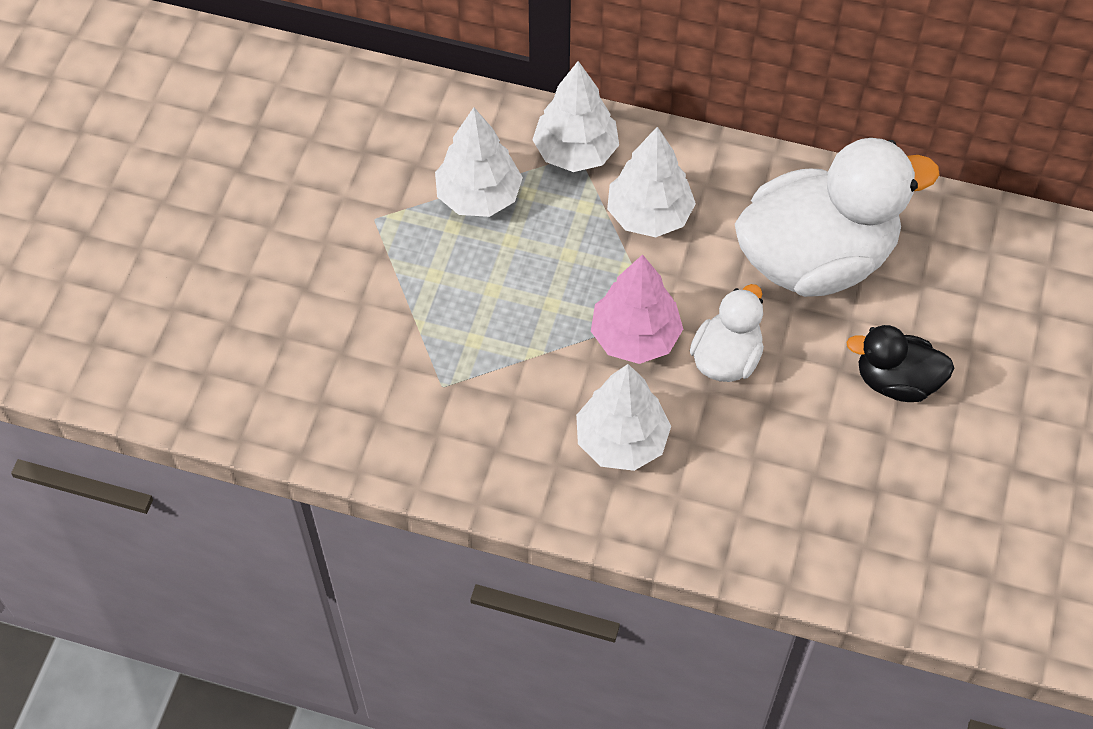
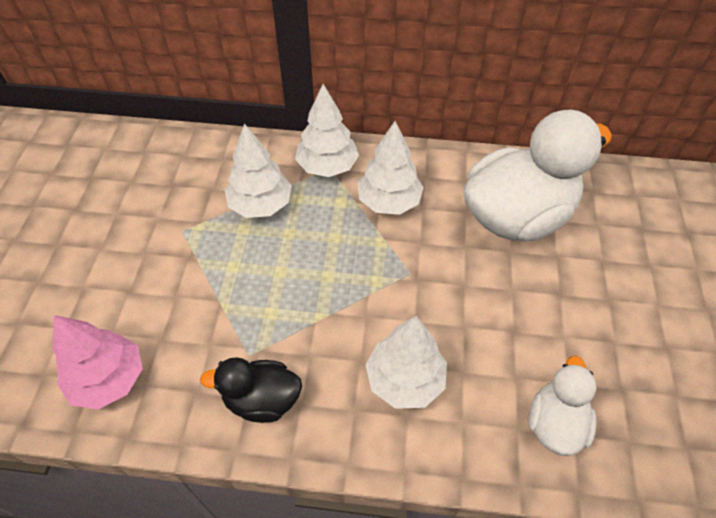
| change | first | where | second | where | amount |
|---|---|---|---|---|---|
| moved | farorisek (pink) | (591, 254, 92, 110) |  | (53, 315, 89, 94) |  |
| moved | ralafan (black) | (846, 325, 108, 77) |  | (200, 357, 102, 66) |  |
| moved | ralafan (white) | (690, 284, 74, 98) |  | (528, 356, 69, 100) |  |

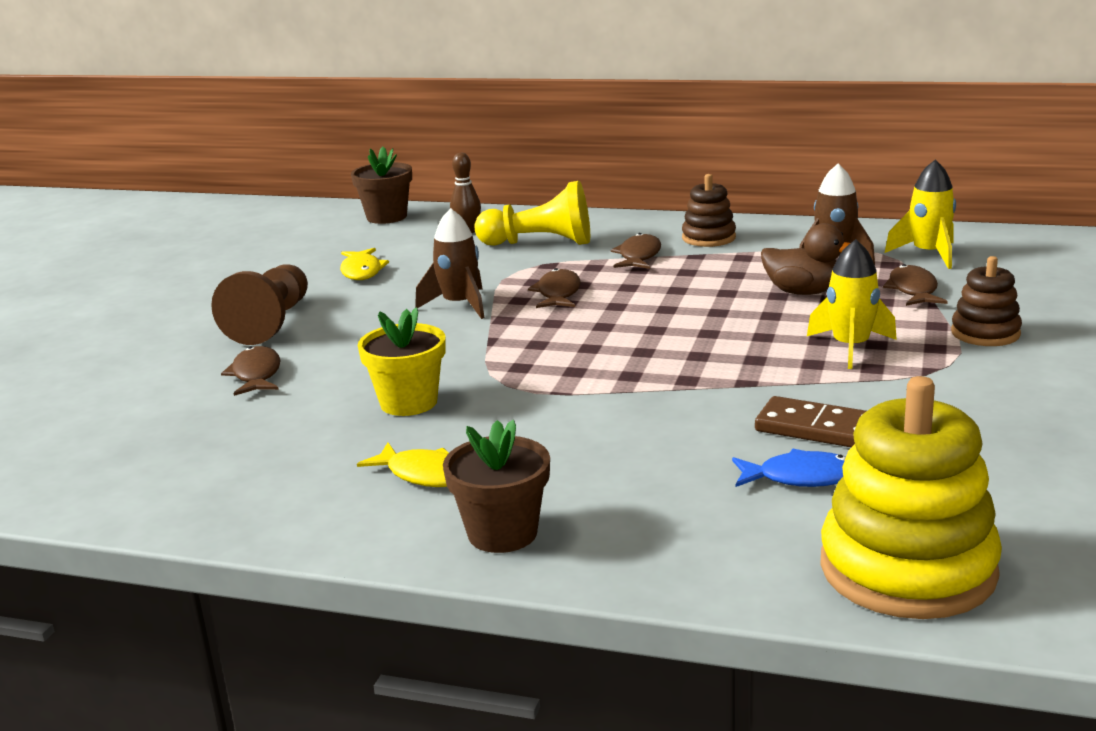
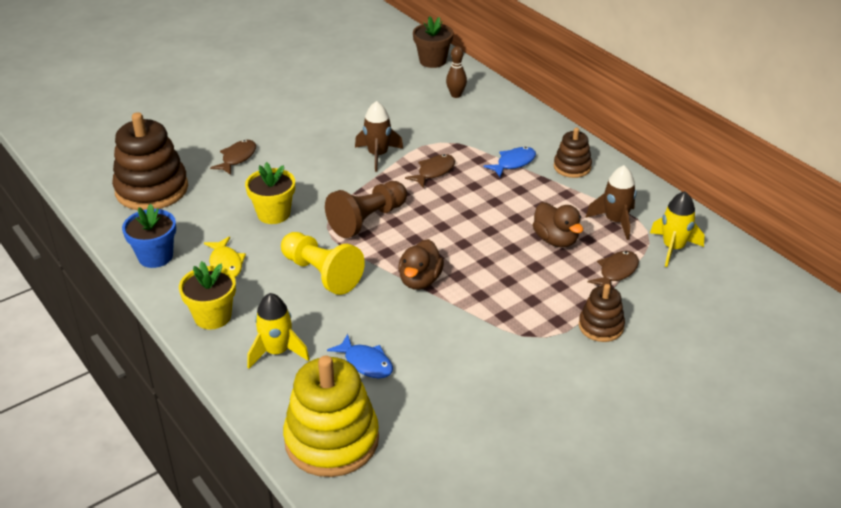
| change | first | where | second | where | amount |
|---|---|---|---|---|---|
| added |  |  | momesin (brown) | (112, 112, 76, 98) |  |
| added |  |  | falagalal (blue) | (122, 204, 54, 64) |  |
| recoloured | falagalal (brown) | (443, 420, 107, 133) | falagalal (yellow) | (179, 261, 57, 68) |  |
| moved | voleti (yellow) | (807, 239, 90, 130) |  | (247, 293, 63, 76) |  |
| moved | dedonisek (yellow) | (474, 181, 116, 65) |  | (281, 232, 84, 63) |  |
| moved | dedonisek (brown) | (211, 264, 97, 81) |  | (325, 181, 82, 57) |  |
| added |  |  | ralafan (brown) | (398, 239, 46, 51) |  |
| recoloured | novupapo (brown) | (610, 233, 51, 36) | novupapo (blue) | (483, 147, 53, 30) |  |
| removed | novupapo (yellow) | (340, 248, 49, 32) |  |  |  |
| removed | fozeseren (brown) | (755, 396, 111, 51) |  |  |  |

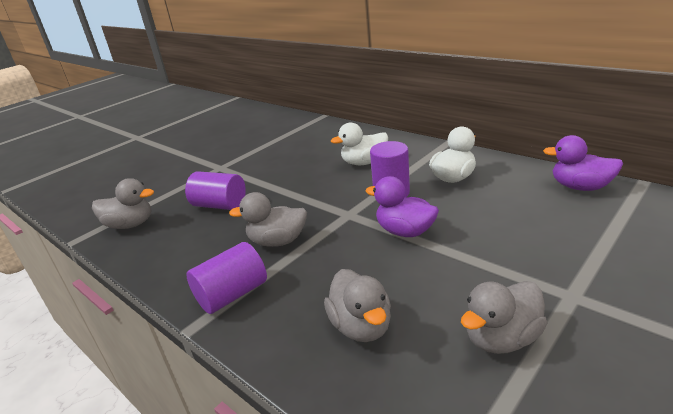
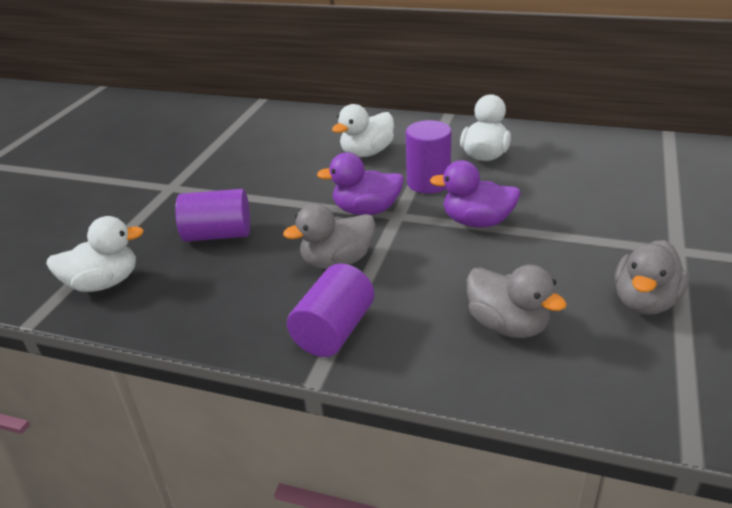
| change | first | where | second | where | amount |
|---|---|---|---|---|---|
| recoloured | ralafan (grey) | (92, 178, 62, 51) | ralafan (white) | (46, 216, 98, 76) |  |
| moved | ralafan (purple) | (543, 135, 80, 56) |  | (317, 152, 87, 63) |  |

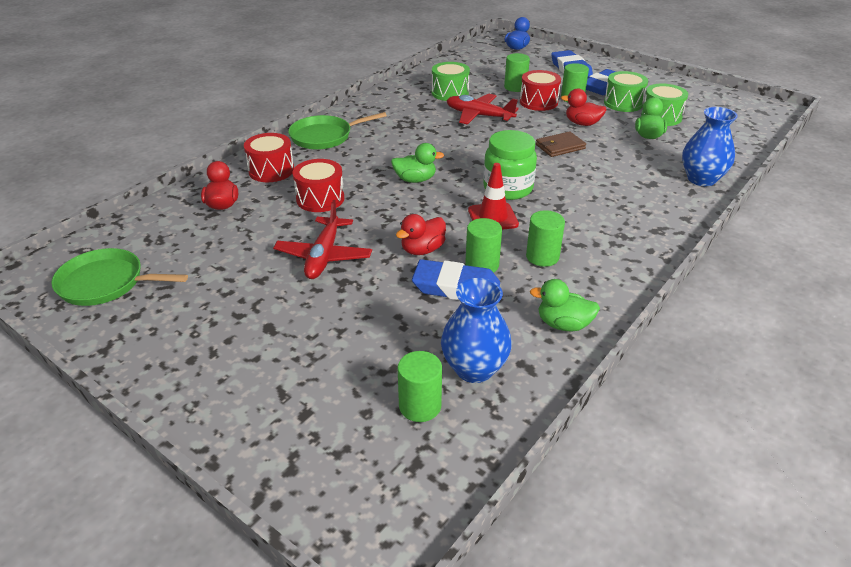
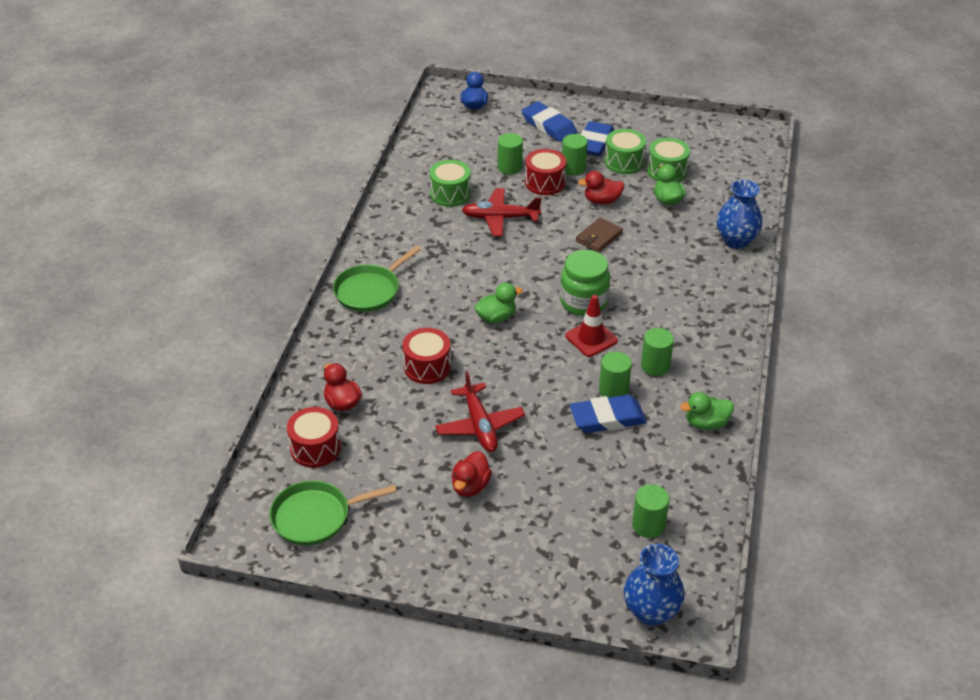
| change | first | where | second | where | amount |
|---|---|---|---|---|---|
| moved | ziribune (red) | (244, 133, 50, 49) |  | (287, 407, 54, 61) |  |
| moved | ralafan (red) | (396, 214, 50, 41) |  | (452, 451, 40, 46) |  |
| moved | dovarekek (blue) | (441, 278, 71, 105) |  | (624, 544, 60, 82) |  |

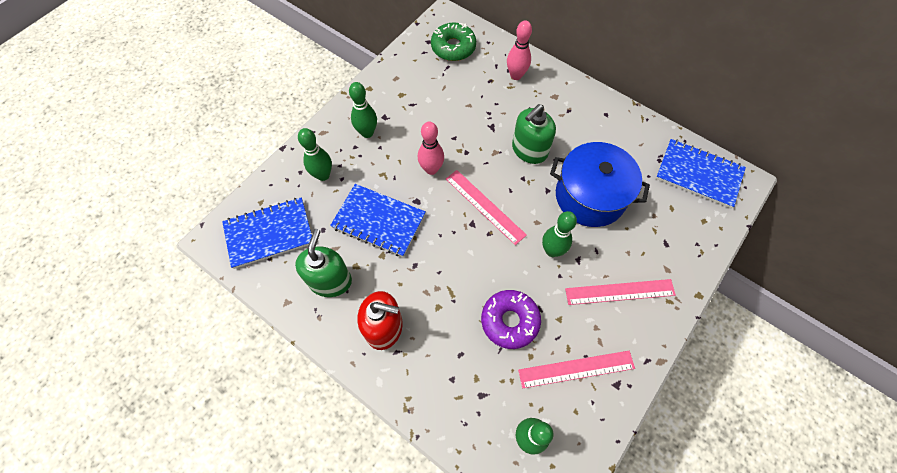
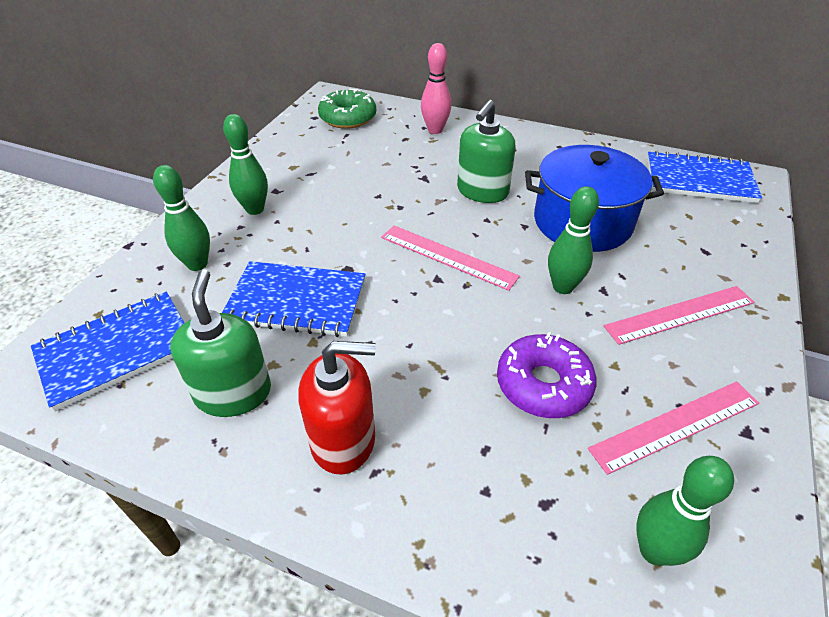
| change | first | where | second | where | amount |
|---|---|---|---|---|---|
| removed | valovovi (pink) | (418, 122, 26, 53) |  |  |  |

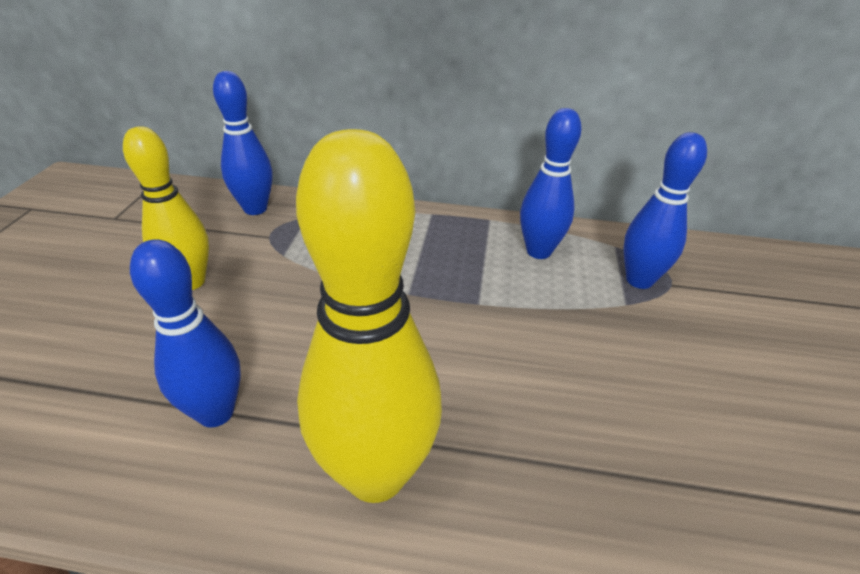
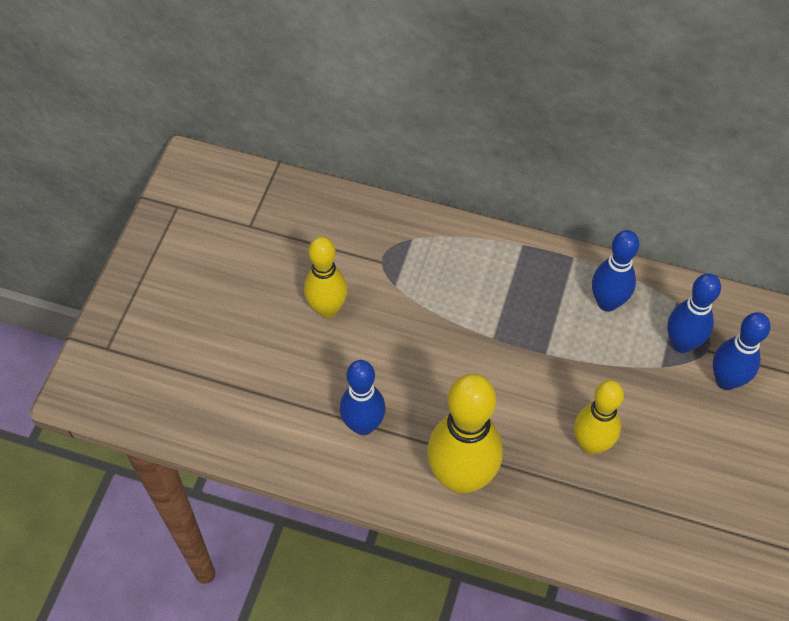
| change | first | where | second | where | amount |
|---|---|---|---|---|---|
| added |  |  | valovovi (yellow) | (574, 380, 50, 75) |  |
| moved | valovovi (blue) | (213, 71, 59, 144) |  | (713, 312, 58, 78) |  |

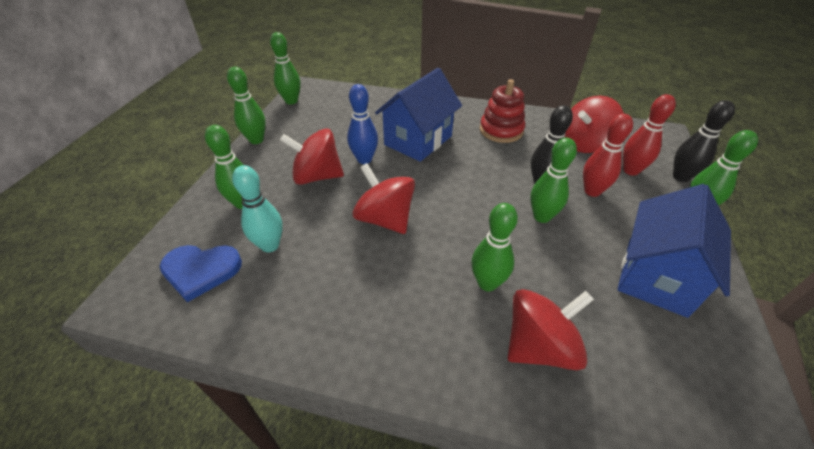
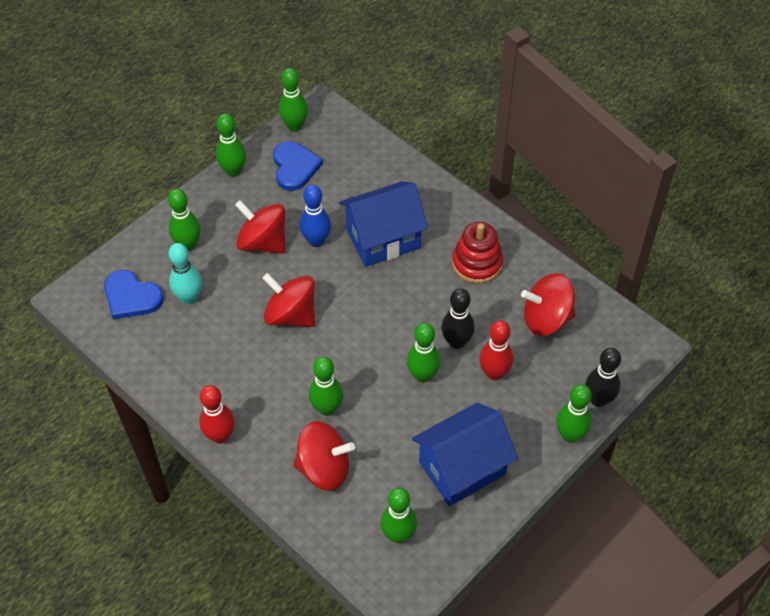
| change | first | where | second | where | amount |
|---|---|---|---|---|---|
| moved | valovovi (red) | (623, 94, 53, 82) |  | (199, 385, 36, 59) |  |
| turned | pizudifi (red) | (352, 163, 63, 71) |  | (262, 273, 53, 54) | 45 degrees counterclockwise |
| added |  |  | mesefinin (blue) | (273, 141, 50, 50) |  |
| added |  |  | valovovi (green) | (380, 488, 37, 55) |  |

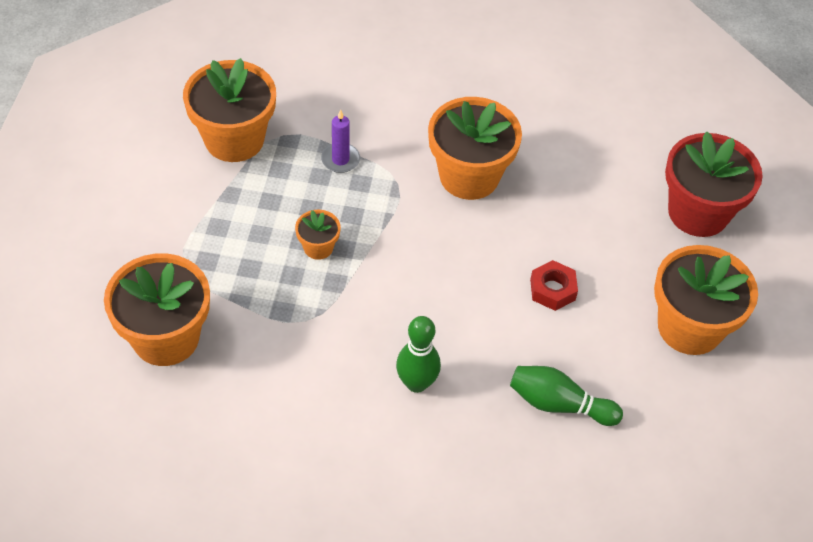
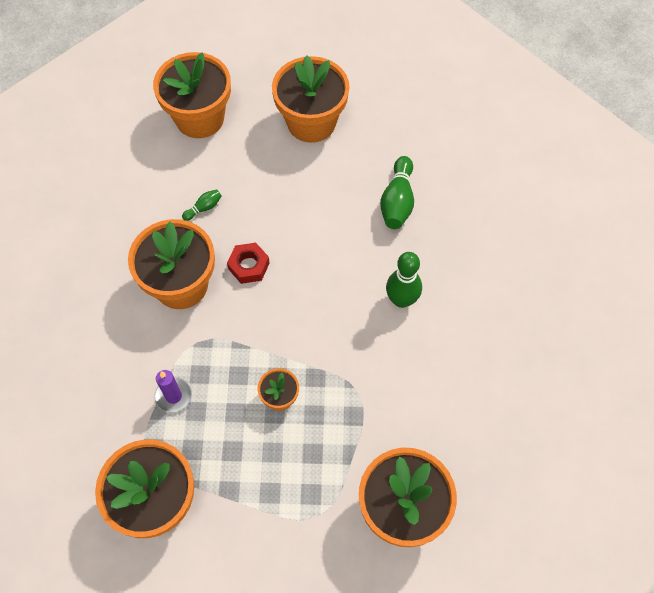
| change | first | where | second | where | amount |
|---|---|---|---|---|---|
| recoloured | falagalal (red) | (665, 131, 98, 106) | falagalal (orange) | (153, 52, 78, 86) |  |
| added |  |  | valovovi (green) | (182, 189, 40, 32) |  |
| moved | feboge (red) | (530, 260, 48, 51) |  | (227, 243, 43, 41) |  |

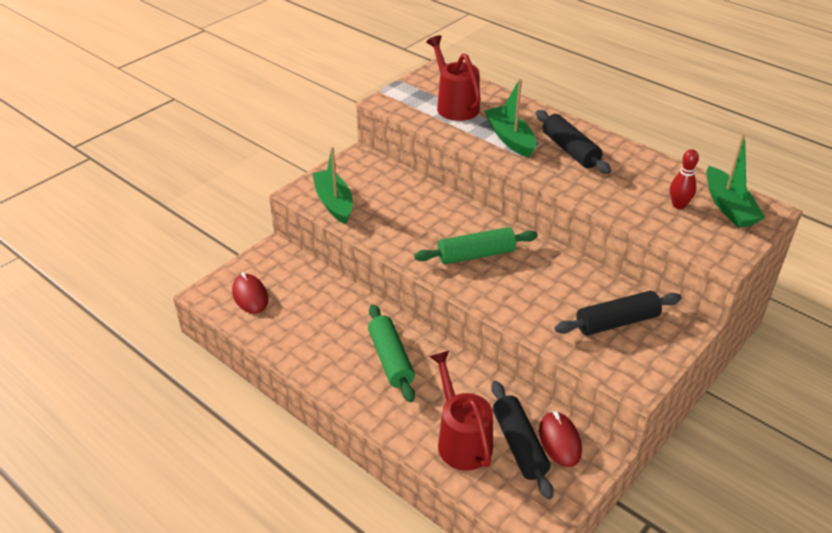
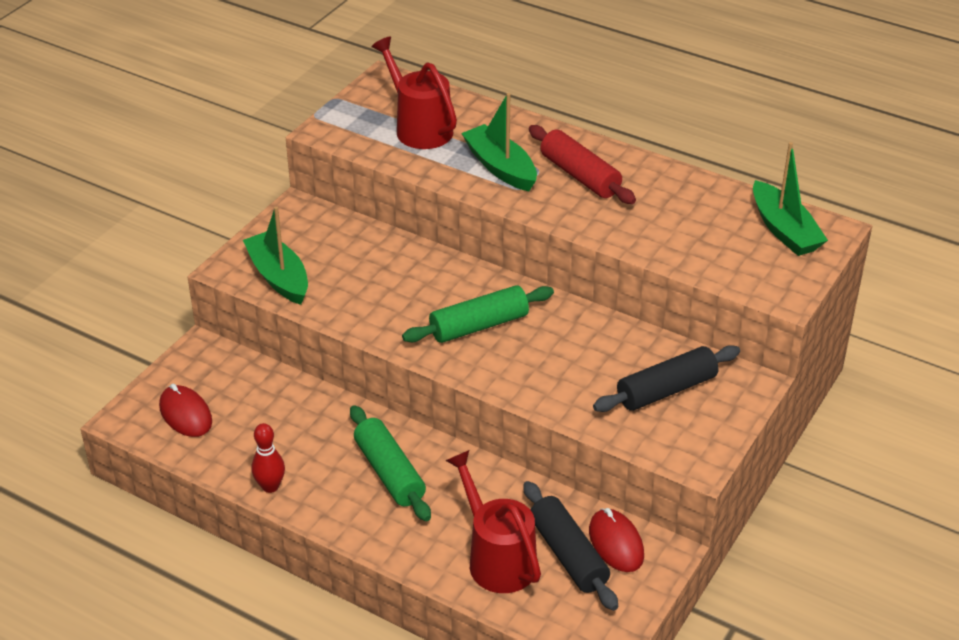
| change | first | where | second | where | amount |
|---|---|---|---|---|---|
| moved | valovovi (red) | (670, 149, 29, 60) |  | (251, 423, 34, 70) |  |
| recoloured | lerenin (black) | (536, 110, 75, 64) | lerenin (red) | (529, 125, 107, 79) |  |

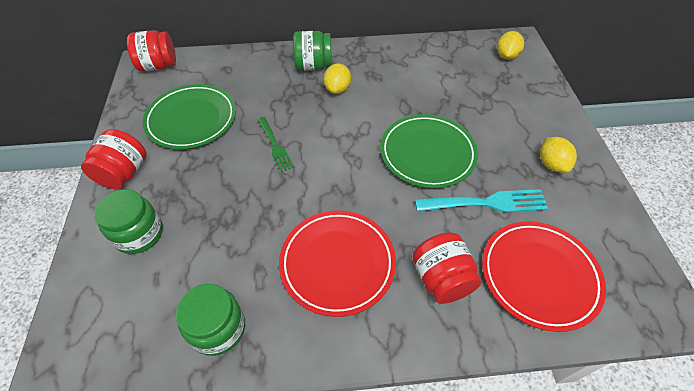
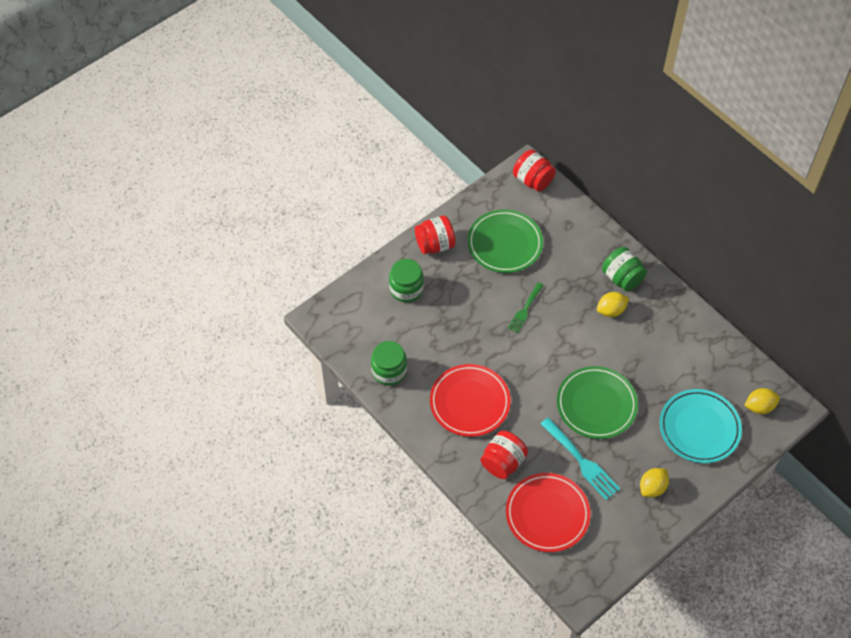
| change | first | where | second | where | amount |
|---|---|---|---|---|---|
| added |  |  | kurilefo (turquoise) | (659, 389, 83, 74) |  |

